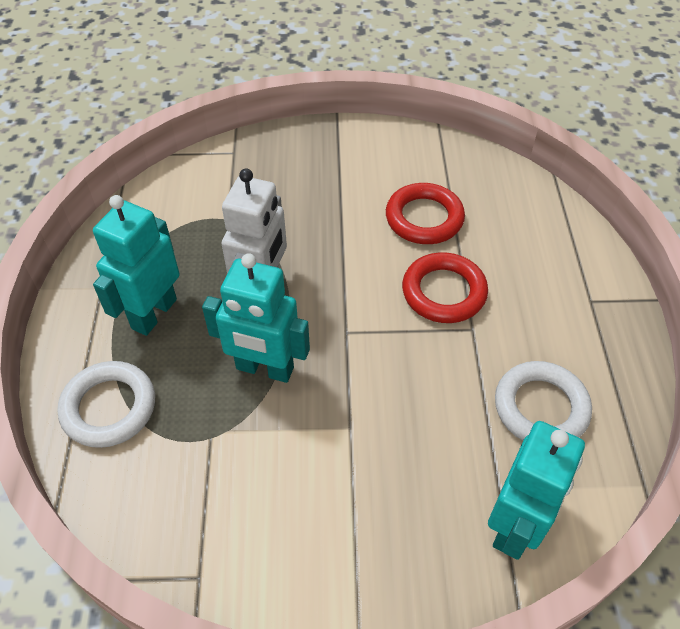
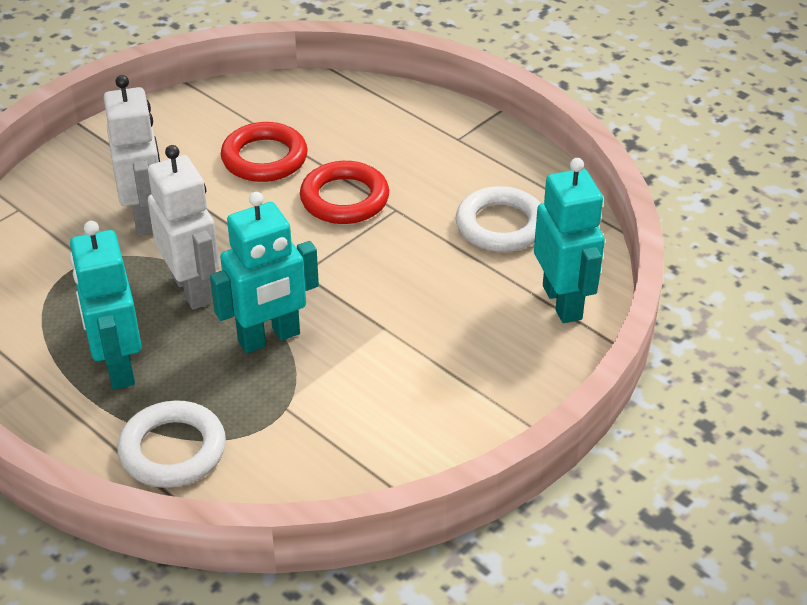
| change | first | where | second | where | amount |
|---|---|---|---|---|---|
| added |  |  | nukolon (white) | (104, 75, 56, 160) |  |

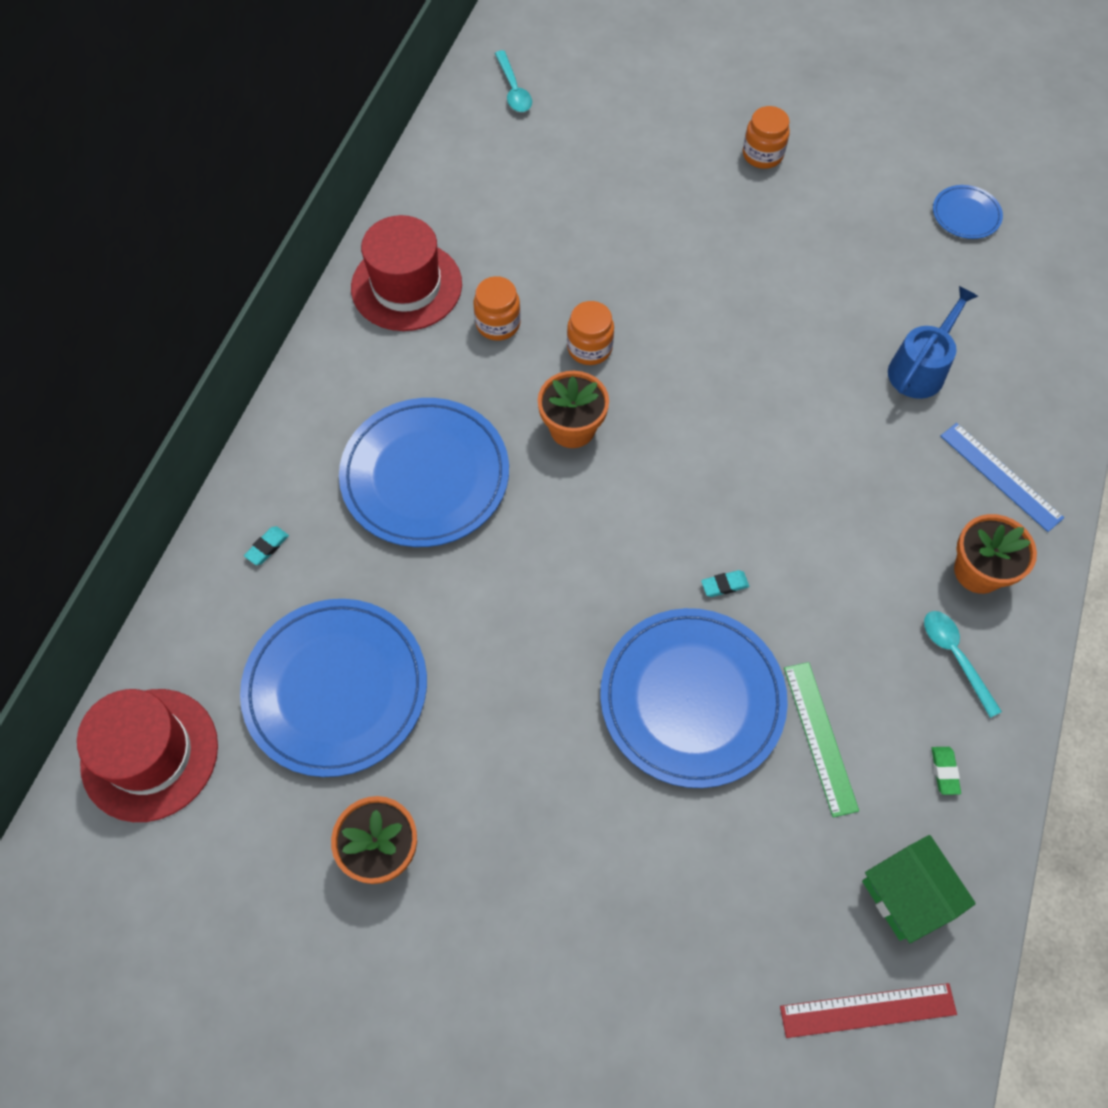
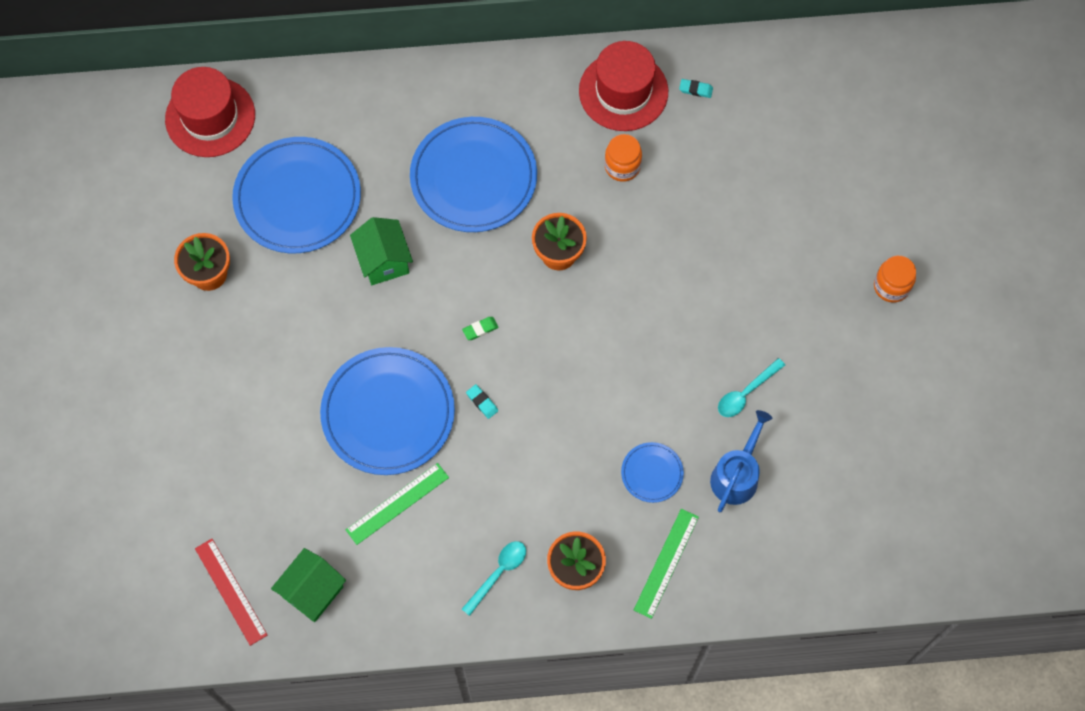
| change | first | where | second | where | amount |
|---|---|---|---|---|---|
| added |  |  | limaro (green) | (350, 217, 63, 68) |  |
| moved | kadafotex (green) | (931, 747, 30, 48) |  | (462, 317, 37, 23) |  |
| moved | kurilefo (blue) | (933, 185, 70, 54) |  | (621, 442, 63, 61) |  |
| recoloured | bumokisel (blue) | (941, 423, 123, 109) | bumokisel (green) | (634, 509, 65, 110) |  |
| moved | kadafotex (turquoise) | (244, 526, 45, 39) |  | (679, 79, 34, 19) |  |
| turned | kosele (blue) | (888, 286, 90, 113) |  | (710, 410, 63, 102) | 75 degrees counterclockwise |
| moved | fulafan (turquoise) | (495, 50, 37, 62) |  | (718, 358, 67, 59) |  |
| removed | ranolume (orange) | (567, 301, 47, 64) |  |  |  |

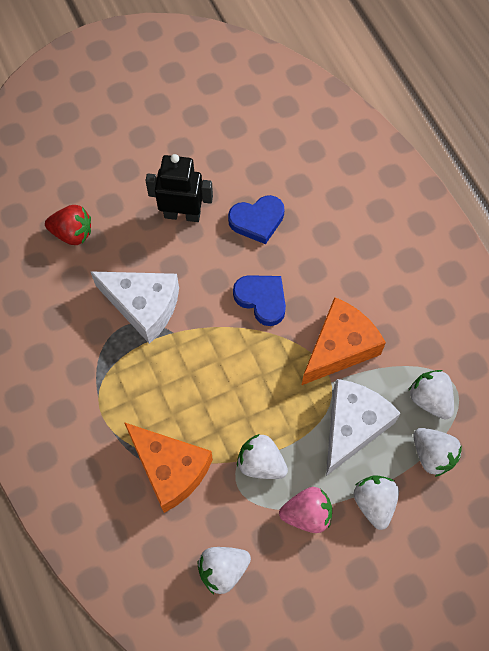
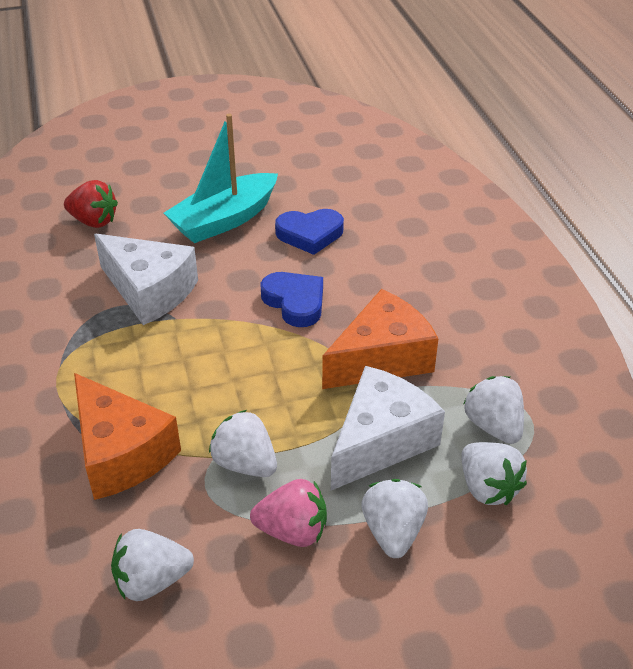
| change | first | where | second | where | amount |
|---|---|---|---|---|---|
| replaced | nukolon (black) | (145, 154, 68, 68) | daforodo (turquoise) | (164, 114, 114, 129) |  |

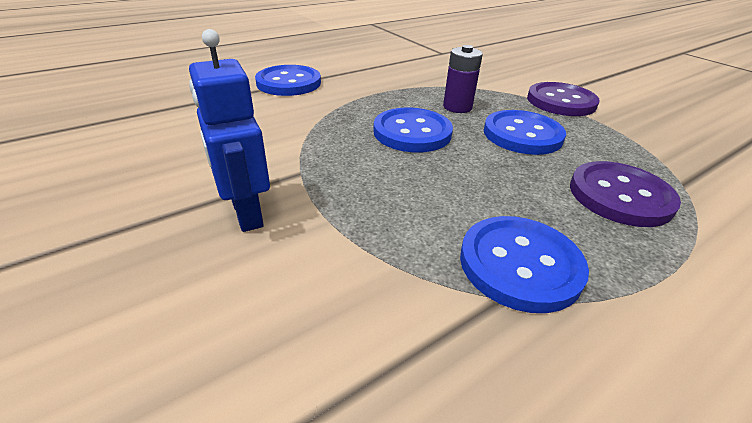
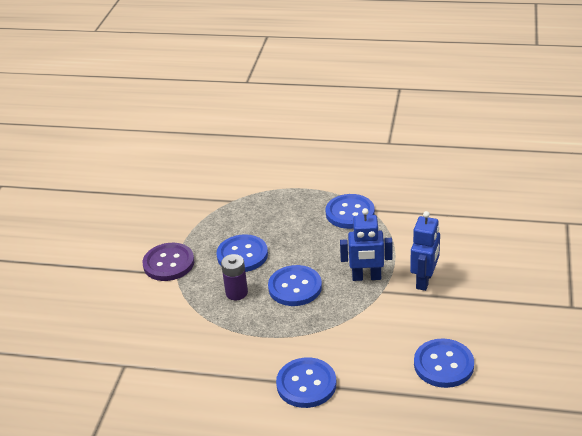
| change | first | where | second | where | amount |
|---|---|---|---|---|---|
| added |  |  | nukolon (blue) | (340, 208, 52, 73) |  |
| added |  |  | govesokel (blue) | (414, 338, 60, 50) |  |
| removed | govesokel (purple) | (570, 161, 111, 66) |  |  |  |

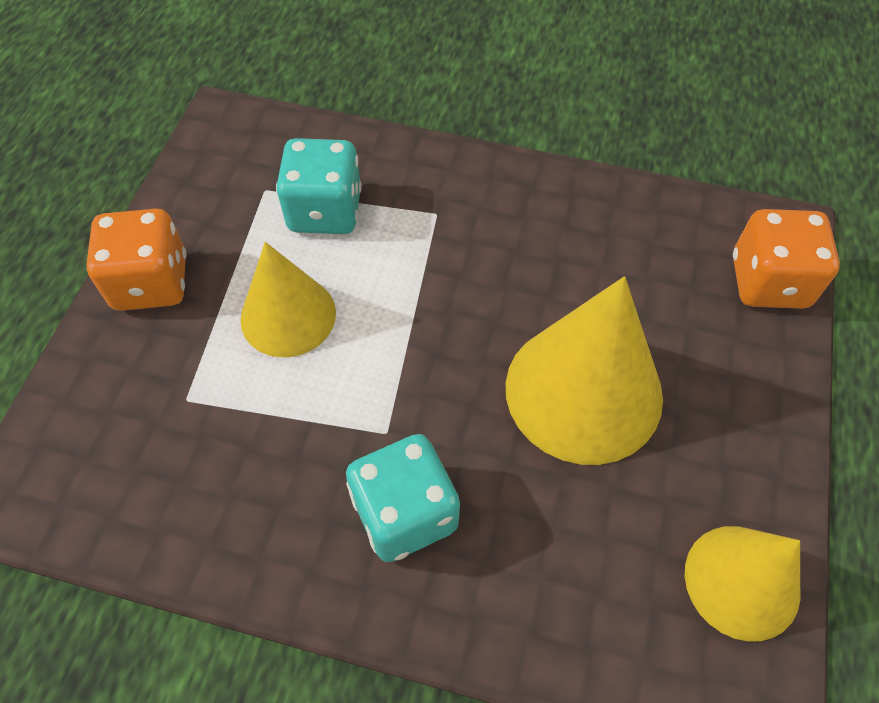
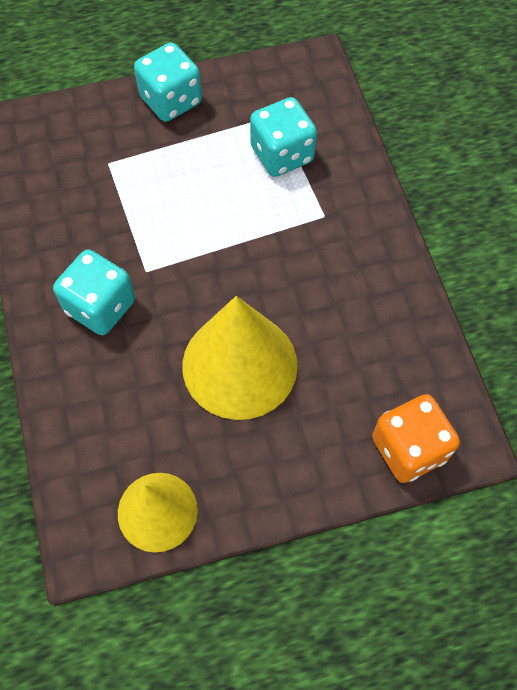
| change | first | where | second | where | amount |
|---|---|---|---|---|---|
| recoloured | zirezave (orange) | (86, 209, 101, 102) | zirezave (turquoise) | (134, 42, 68, 80) |  |
| removed | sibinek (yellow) | (240, 242, 96, 115) |  |  |  |

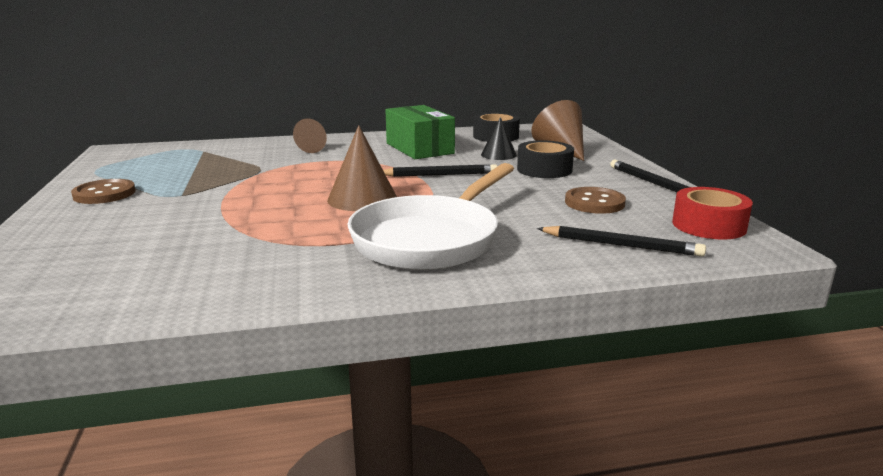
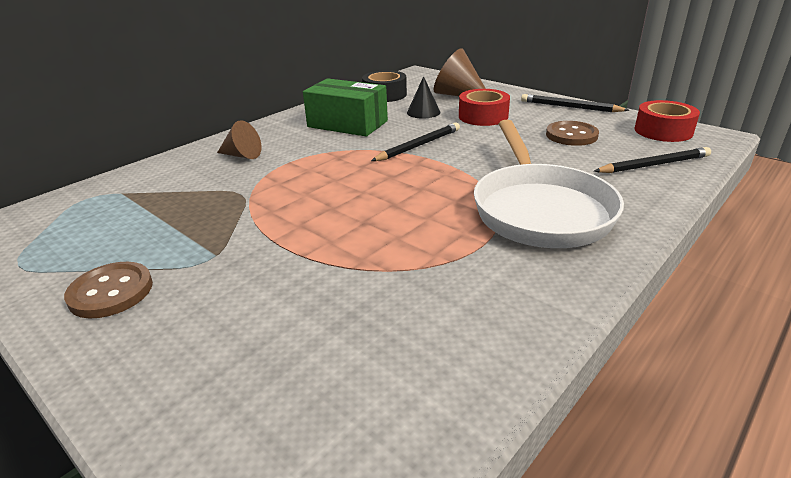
| change | first | where | second | where | amount |
|---|---|---|---|---|---|
| recoloured | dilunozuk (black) | (517, 140, 57, 38) | dilunozuk (red) | (459, 89, 51, 37) |  |
| removed | sibinek (brown) | (327, 125, 70, 86) |  |  |  |

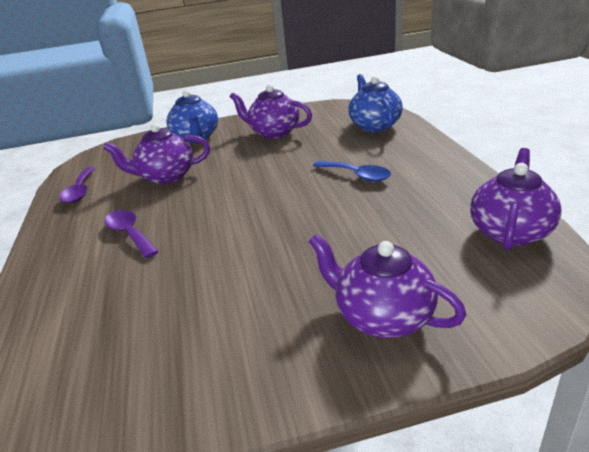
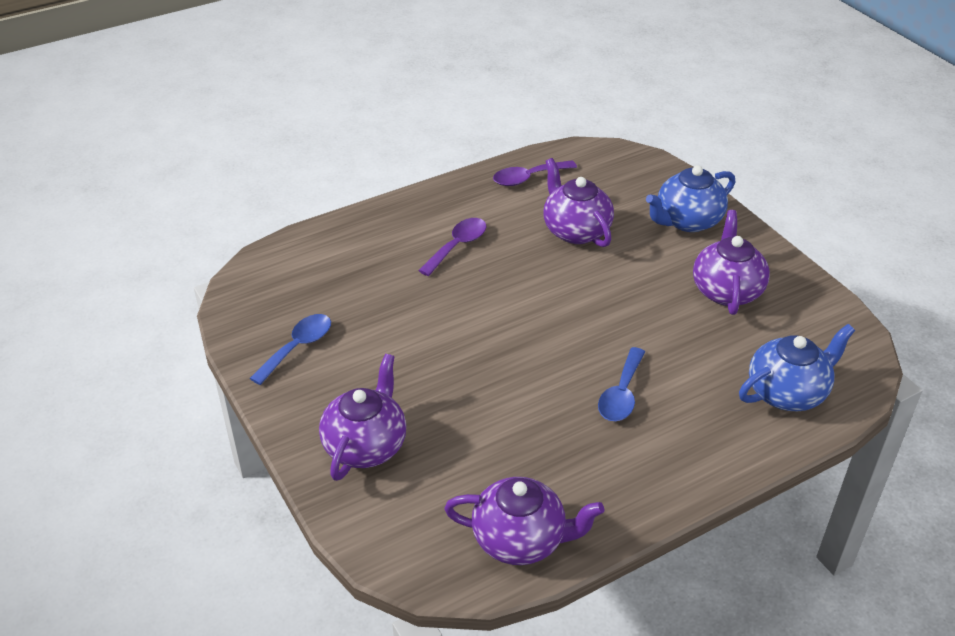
| change | first | where | second | where | amount |
|---|---|---|---|---|---|
| added |  |  | fulafan (blue) | (250, 314, 81, 71) |  |

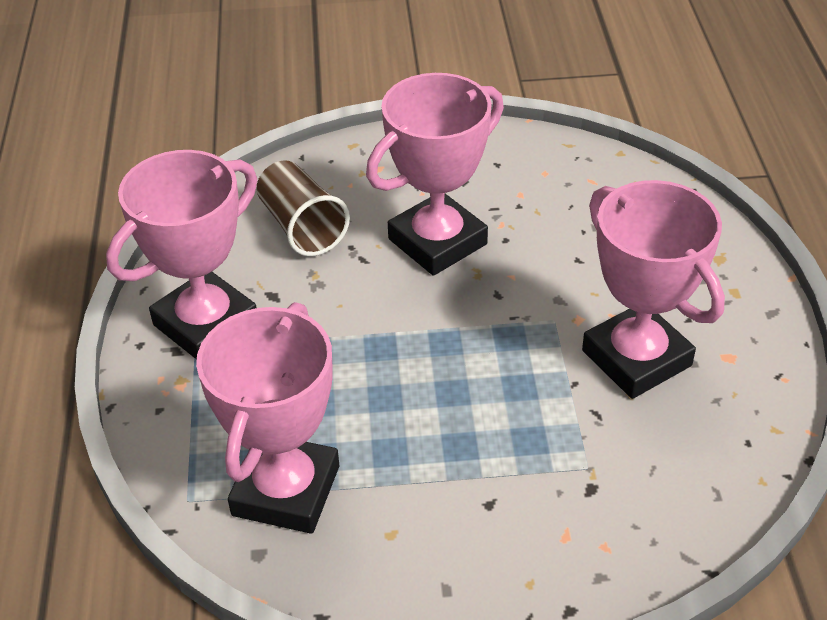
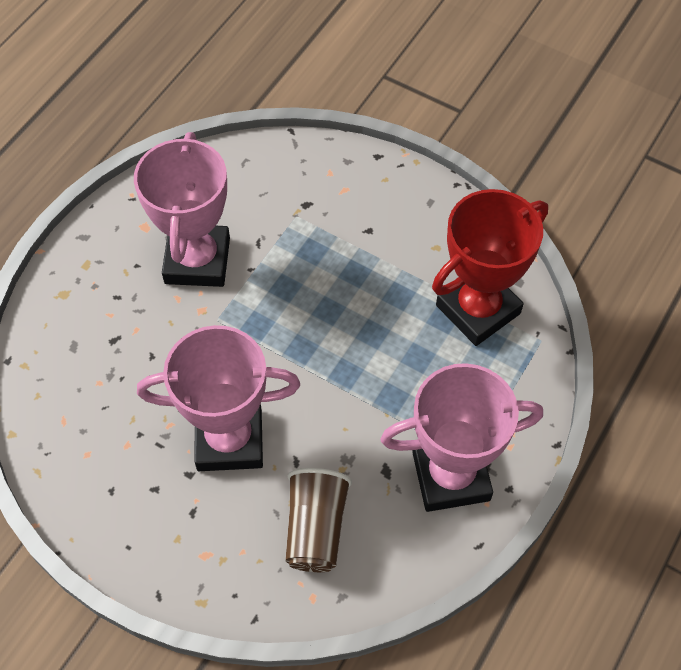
| change | first | where | second | where | amount |
|---|---|---|---|---|---|
| recoloured | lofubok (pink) | (196, 302, 143, 232) | lofubok (red) | (432, 189, 116, 157) |  |

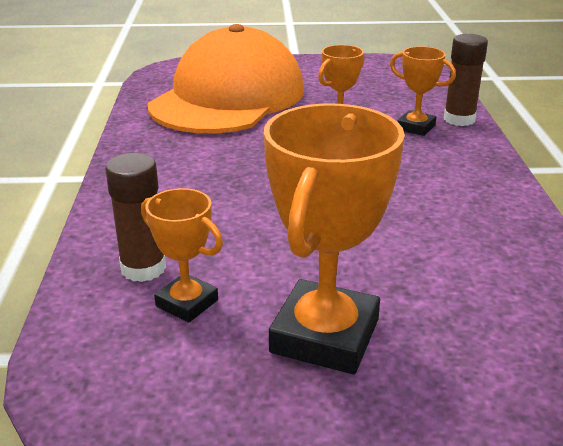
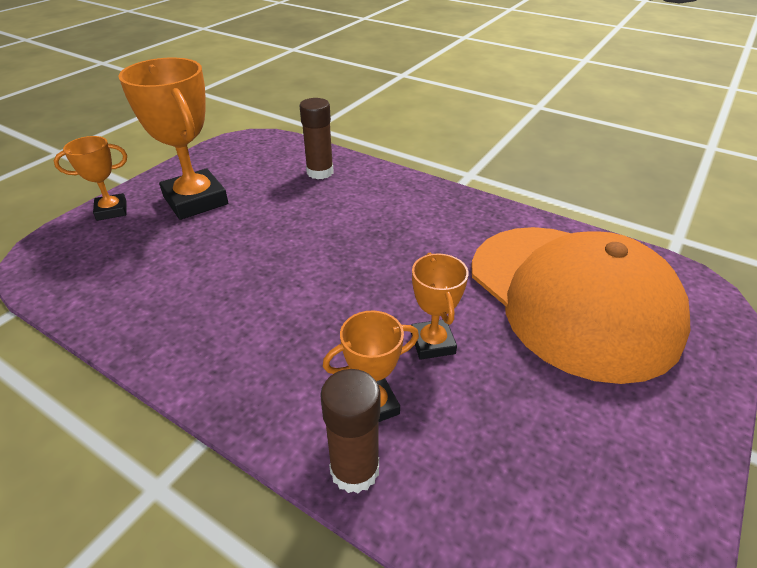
| change | first | where | second | where | amount |
|---|---|---|---|---|---|
| moved | lofubok (orange) | (141, 188, 82, 135) |  | (54, 136, 73, 85) |  |

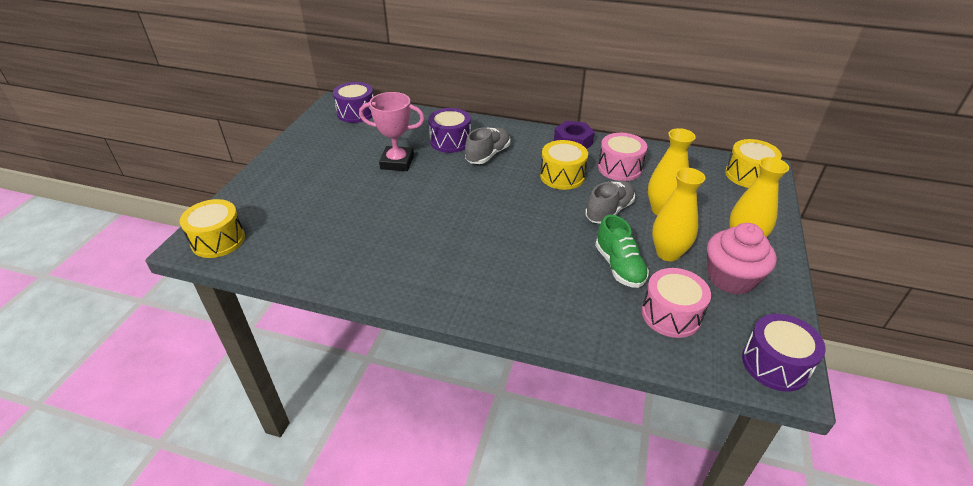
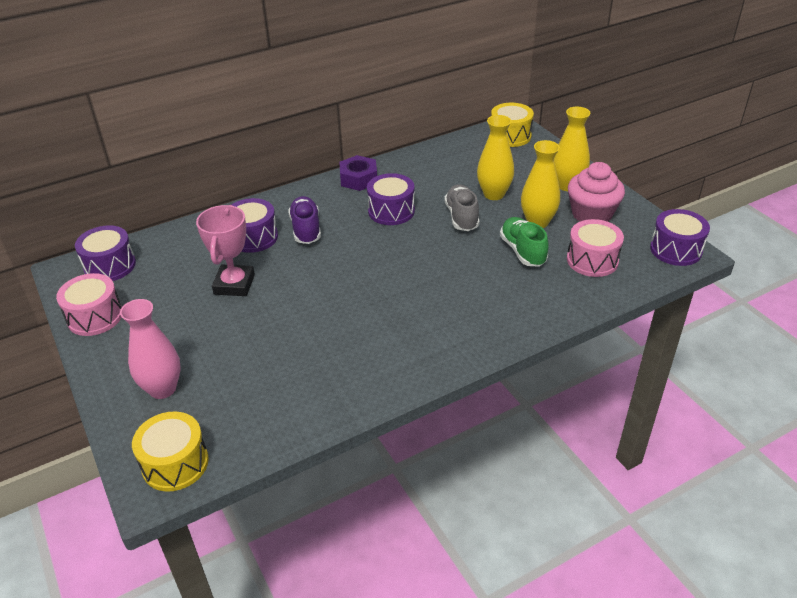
| change | first | where | second | where | amount |
|---|---|---|---|---|---|
| moved | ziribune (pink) | (598, 133, 49, 48) |  | (56, 273, 66, 63) |  |
| added |  |  | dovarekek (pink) | (120, 299, 61, 100) |  |
| turned | lofubok (pink) | (359, 92, 66, 79) |  | (196, 205, 59, 91) | 45 degrees counterclockwise |
| recoloured | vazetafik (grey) | (465, 127, 45, 37) | vazetafik (purple) | (288, 196, 33, 48) |  |
| recoloured | ziribune (yellow) | (540, 140, 48, 50) | ziribune (purple) | (367, 173, 48, 52) |  |
| turned | vazetafik (green) | (595, 215, 54, 73) |  | (500, 217, 49, 50) | 135 degrees counterclockwise |

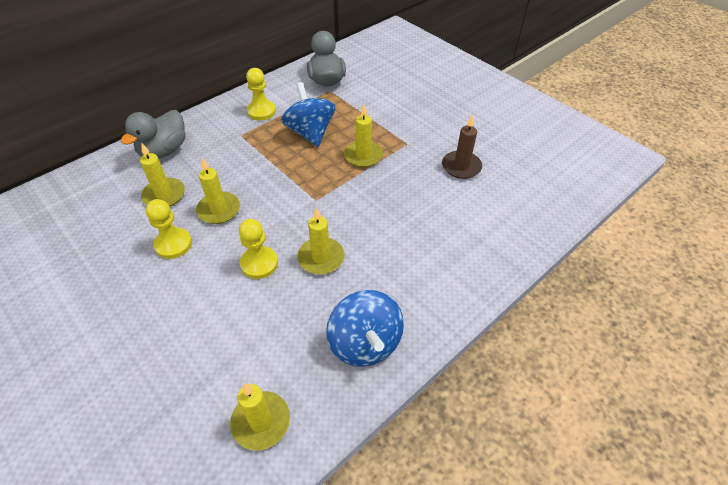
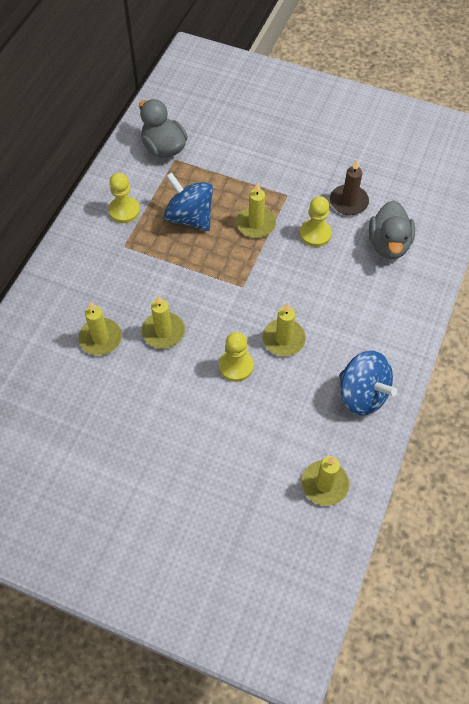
| change | first | where | second | where | amount |
|---|---|---|---|---|---|
| moved | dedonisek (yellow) | (146, 199, 46, 60) |  | (300, 196, 32, 51) |  |
| moved | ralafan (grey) | (121, 110, 65, 49) |  | (369, 200, 46, 59) |  |

